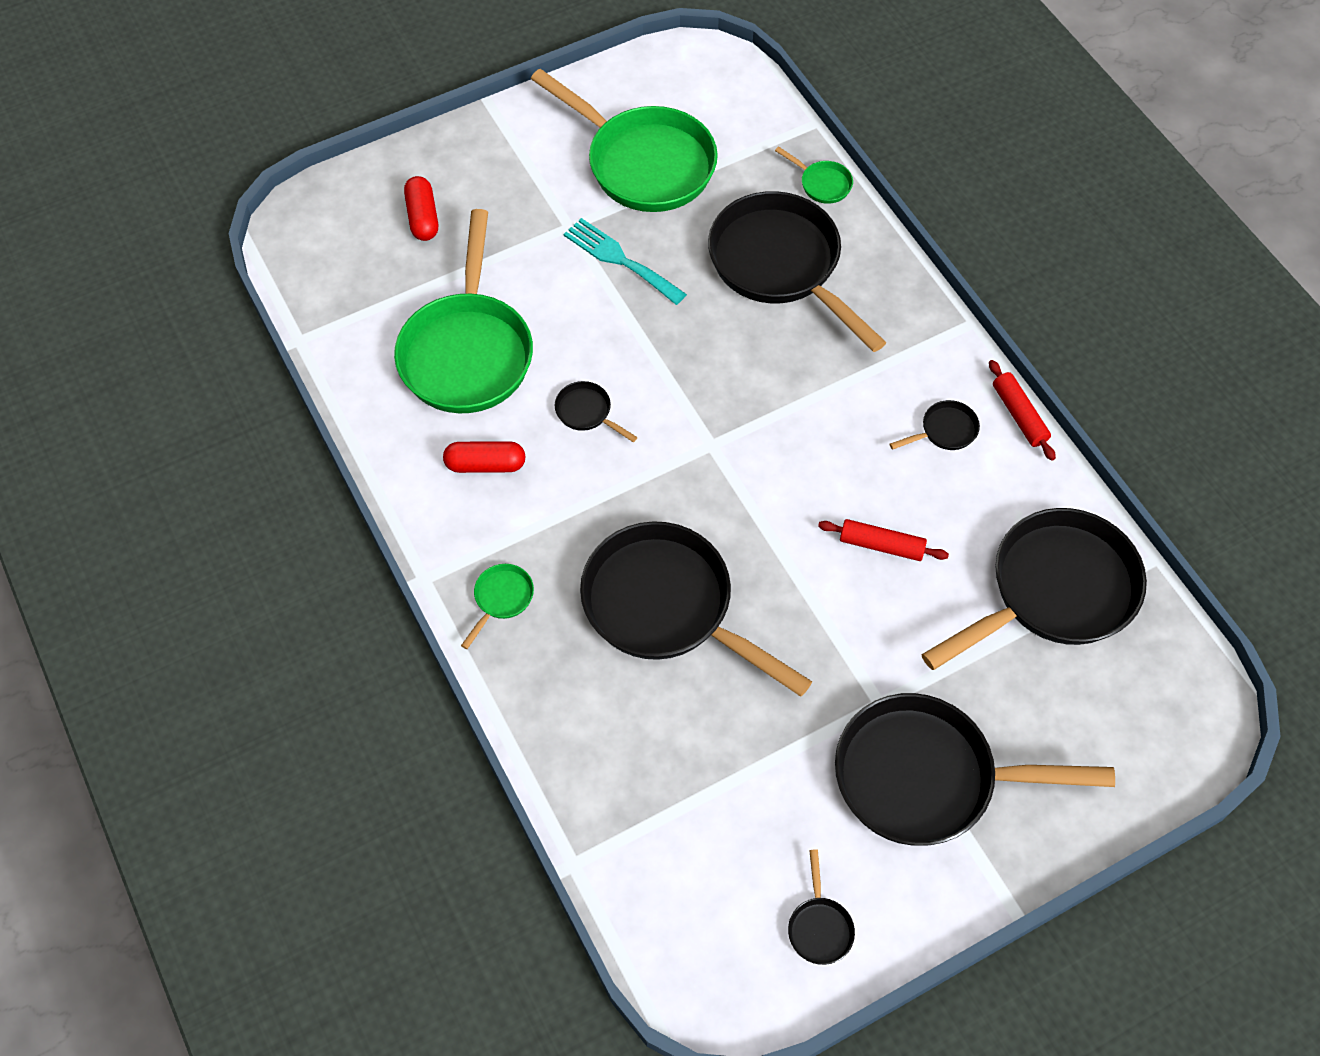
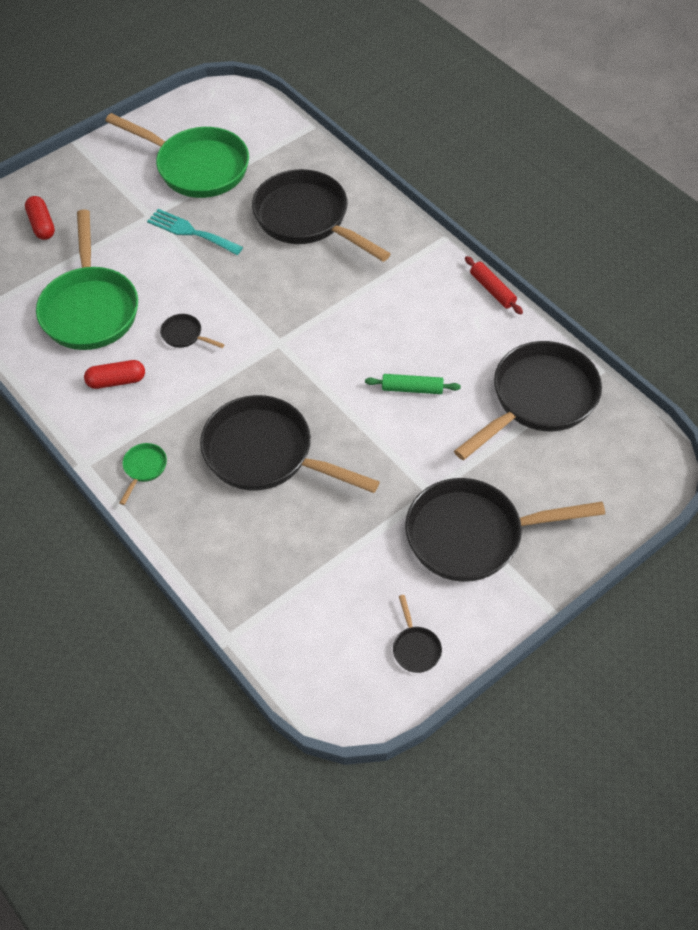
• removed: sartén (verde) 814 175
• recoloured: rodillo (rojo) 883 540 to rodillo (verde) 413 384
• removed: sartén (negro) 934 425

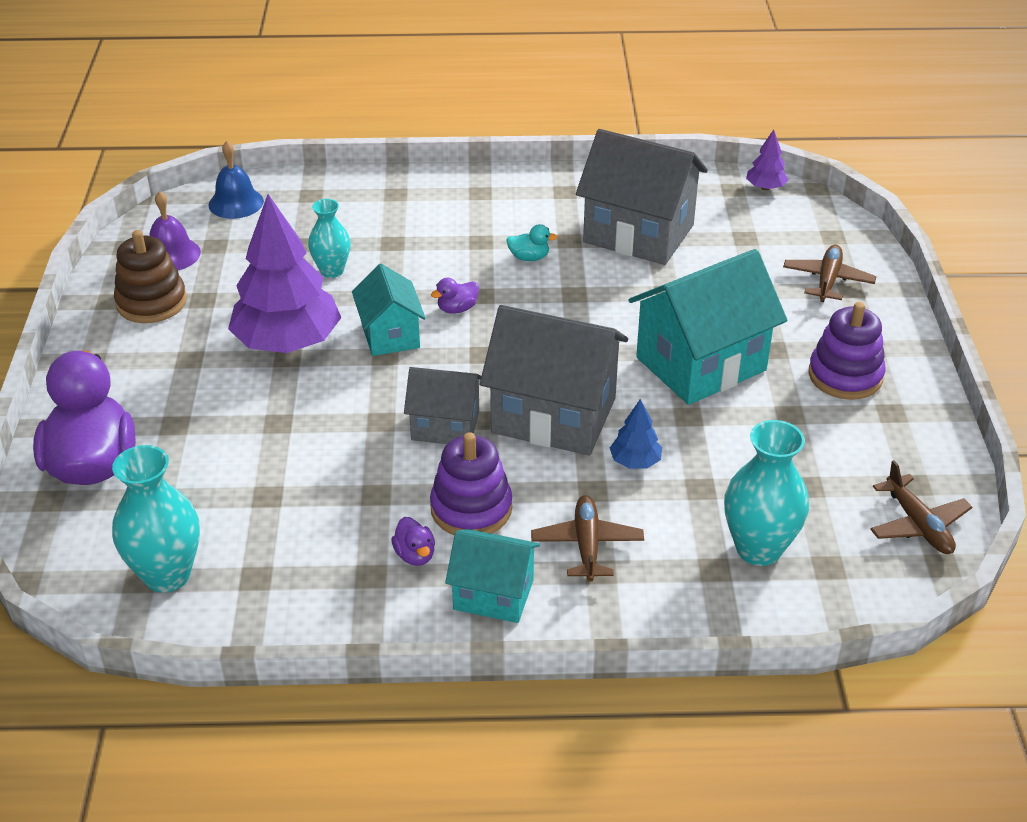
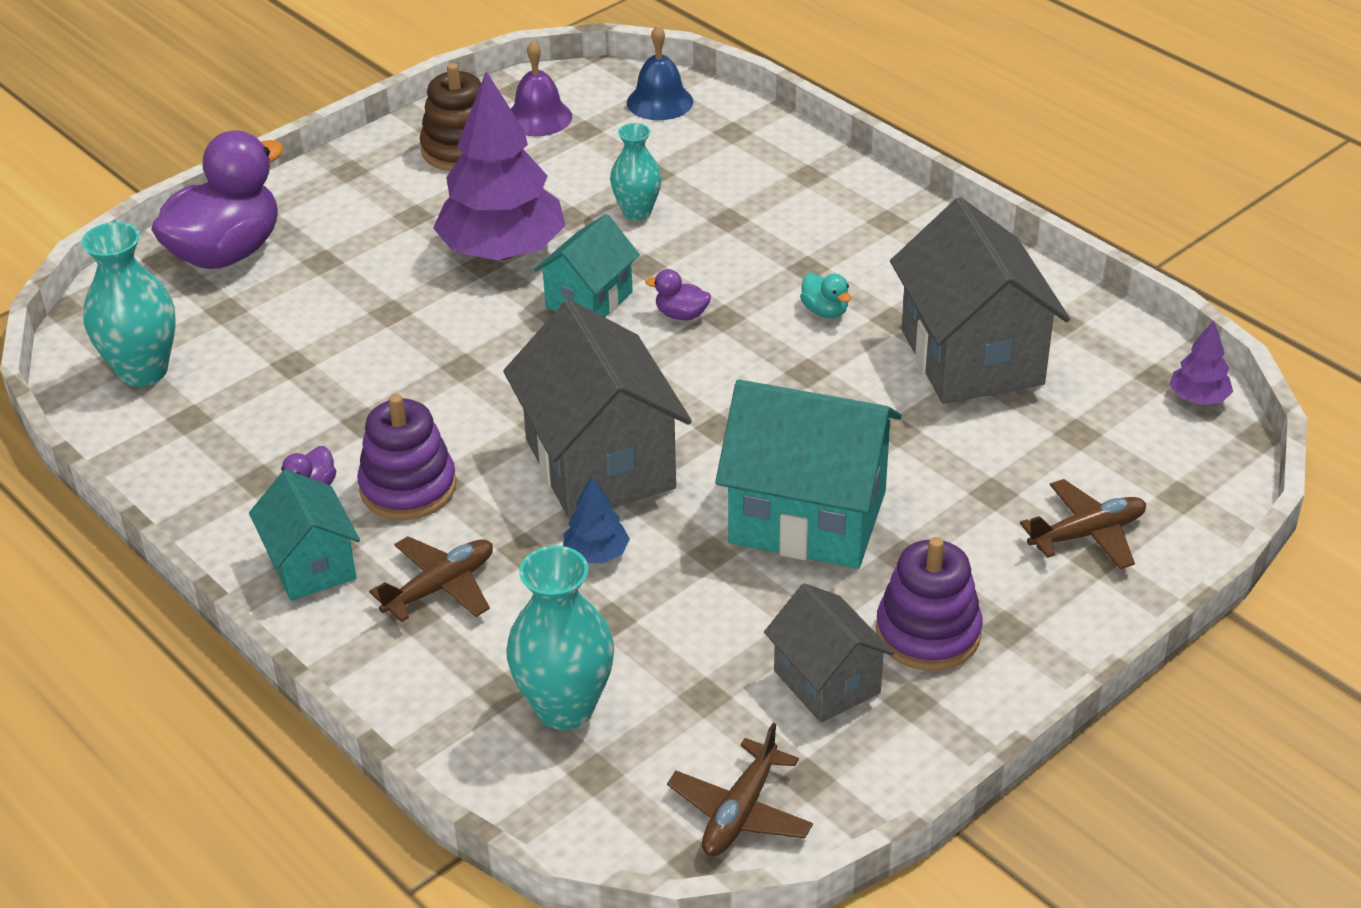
• moved: casa (gris) 442 405 to 829 653

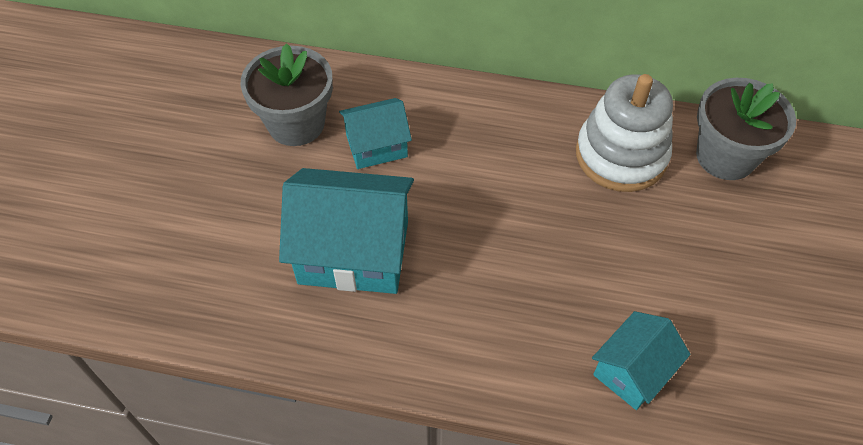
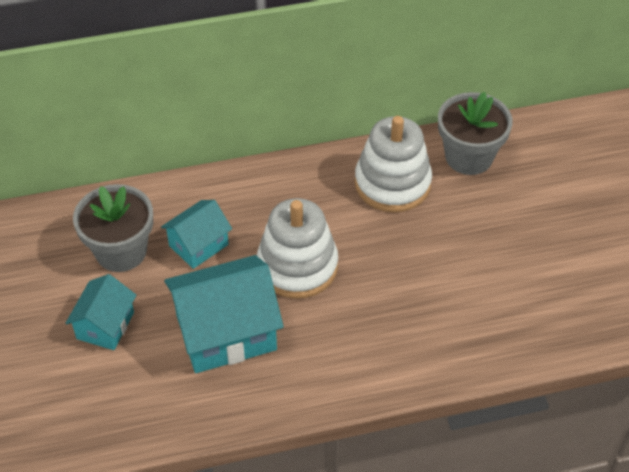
• moved: casa (turquesa) 641 360 to 100 312
• added: juguete apilable (blanco) 297 248

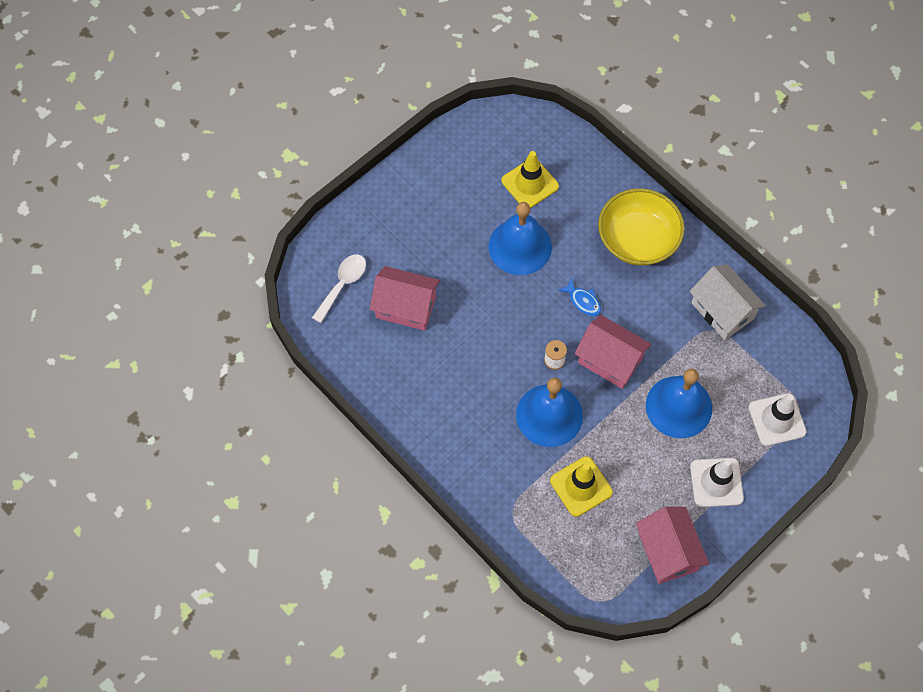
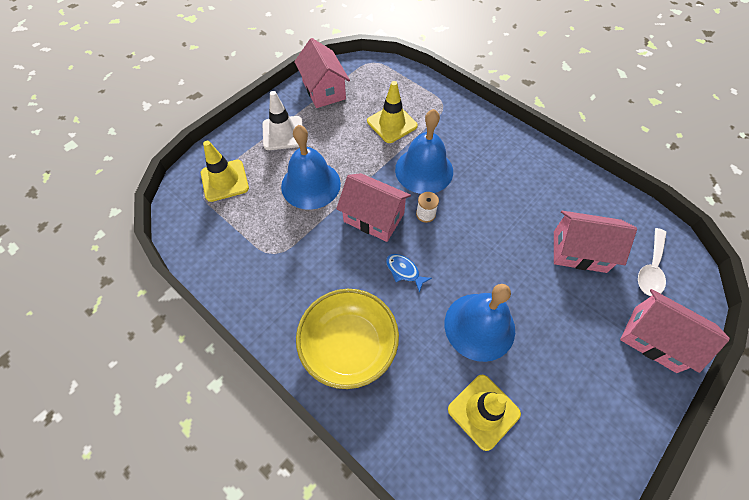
• removed: casa (blanco) 727 302
• recoloured: cono de tráfico (blanco) 777 419 to cono de tráfico (amarillo) 225 171
• added: casa (rosa) 675 331

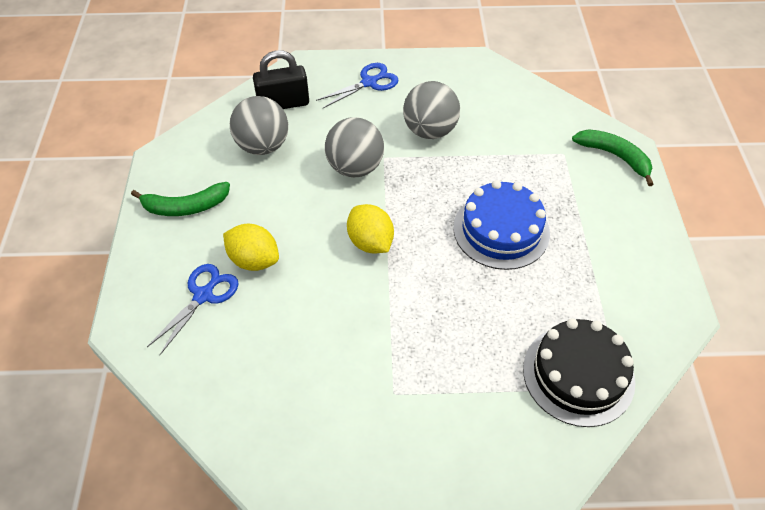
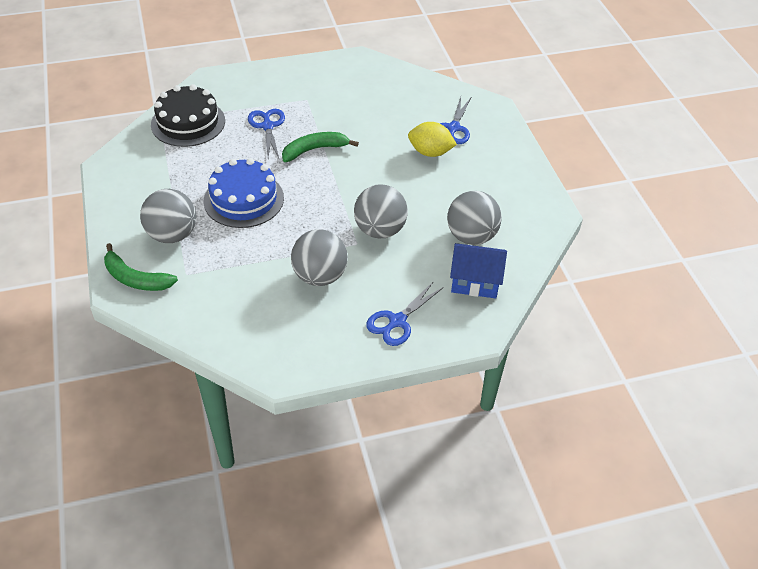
• moved: plátano (verde) 180 199 to 320 147
• replaced: candado (negro) 281 79 to casa (azul) 478 270
• removed: limón (amarillo) 370 228
• added: pelota (gris) 168 216
• added: tijeras (azul) 266 133

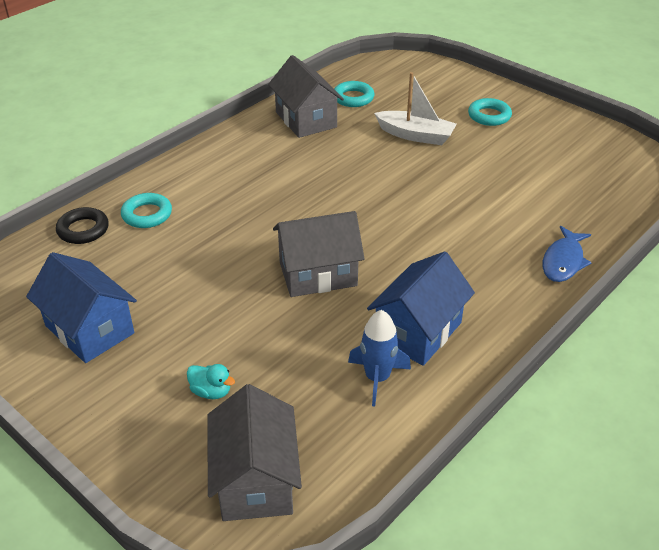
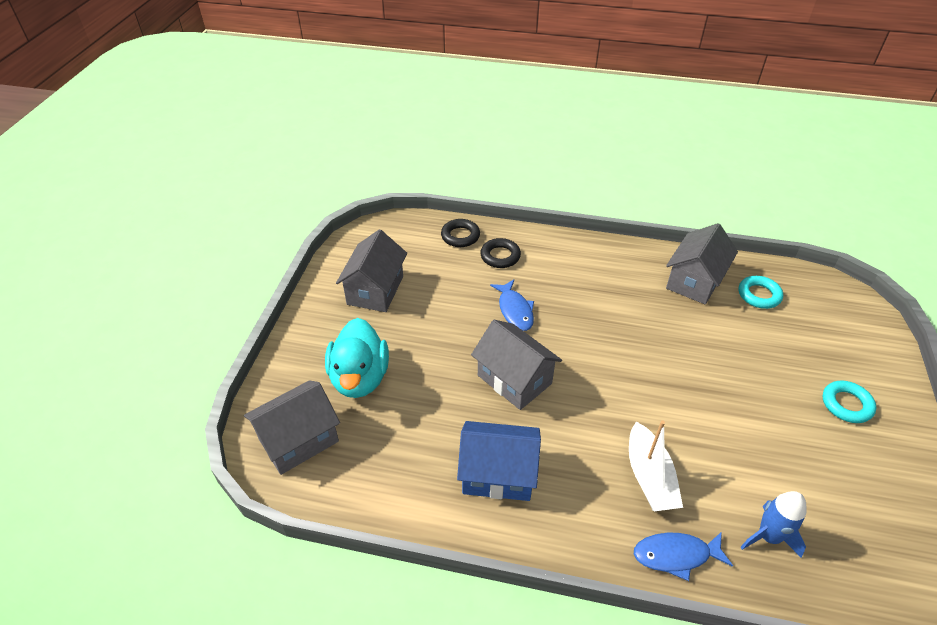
• recoloured: casa (azul) 81 307 to casa (gris) 371 270
• recoloured: anillo (turquesa) 146 210 to anillo (negro) 500 253
• resized: pato (turquesa) 211 381 = 357 358 x2.34
• moved: cohete (azul) 379 358 to 773 524
• moved: barco (blanco) 415 108 to 656 465
• added: pez (azul) 512 305

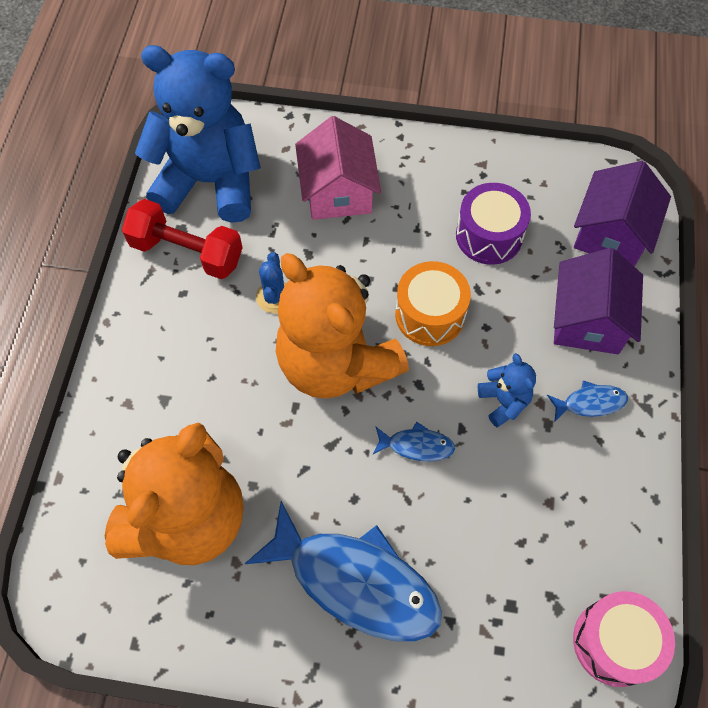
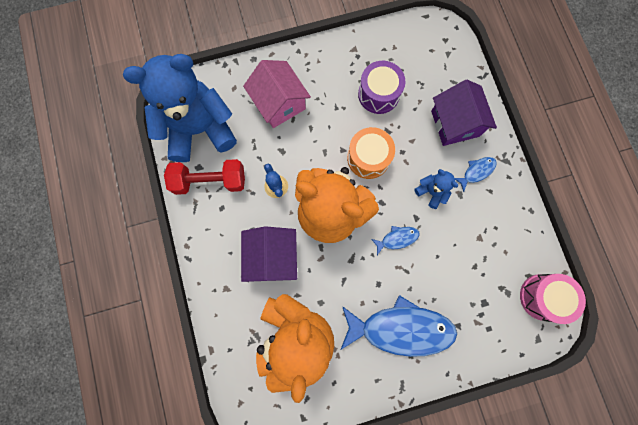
• moved: casa (morado) 622 214 to 269 254

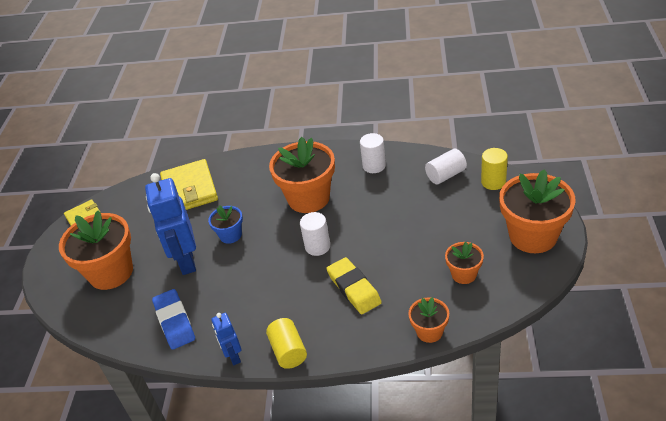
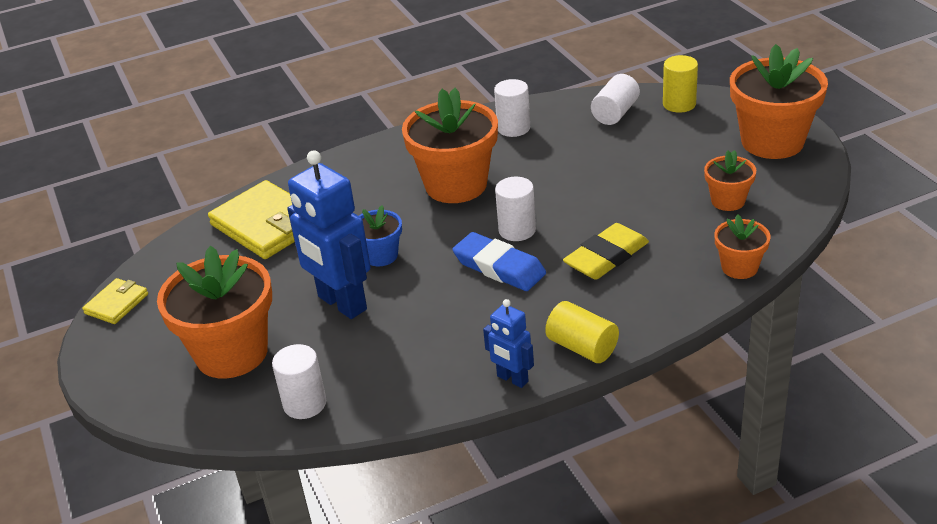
• moved: goma de borrar (azul) 173 319 to 499 261
• turned: goma de borrar (amarillo) 354 285 = 606 251 75 degrees counterclockwise
• added: cilindro (blanco) 299 381

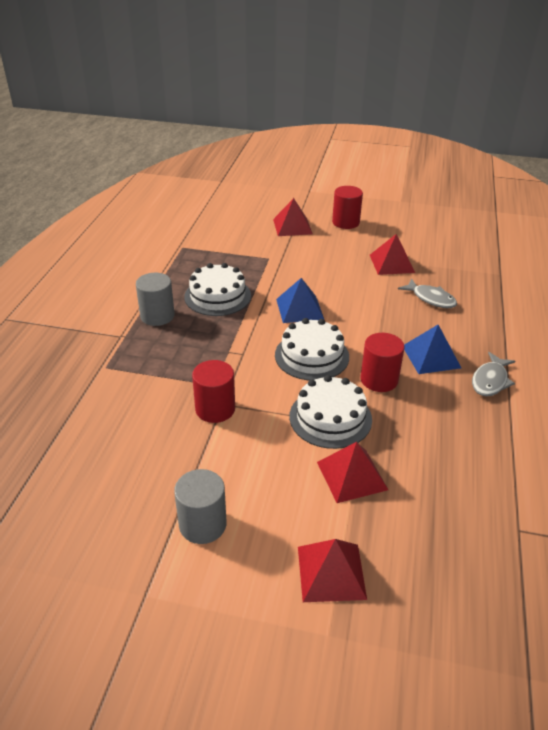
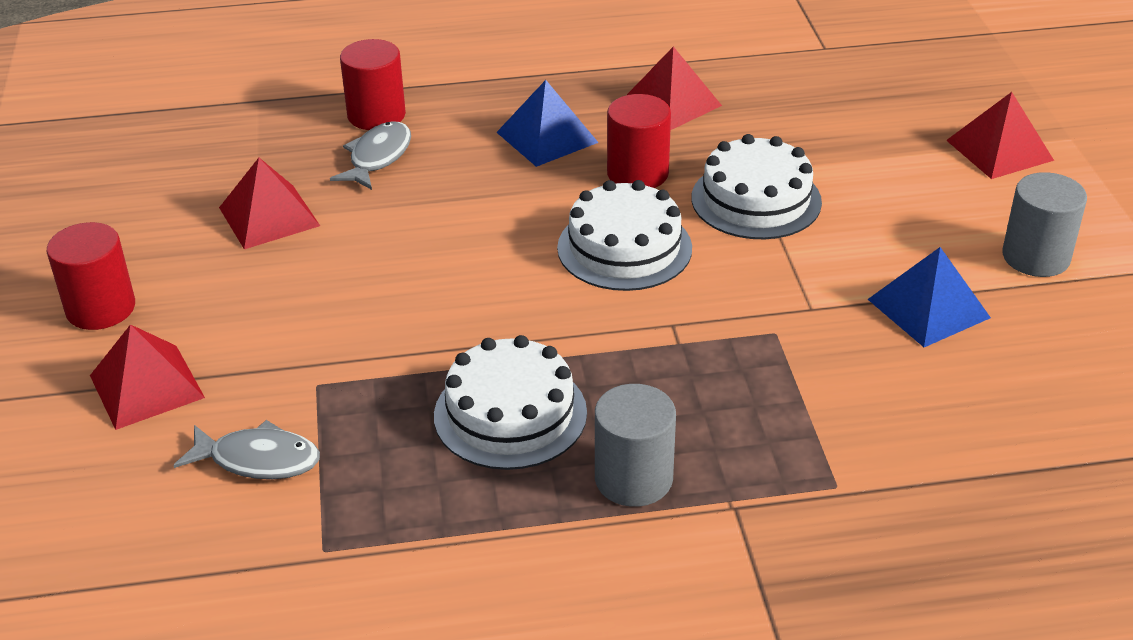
• moved: cilindro (rojo) 213 391 to 373 84
• moved: pirámide (azul) 300 300 to 929 297
• moved: pirámide (rojo) 352 472 to 674 88
• moved: pez (gris) 493 374 to 246 449

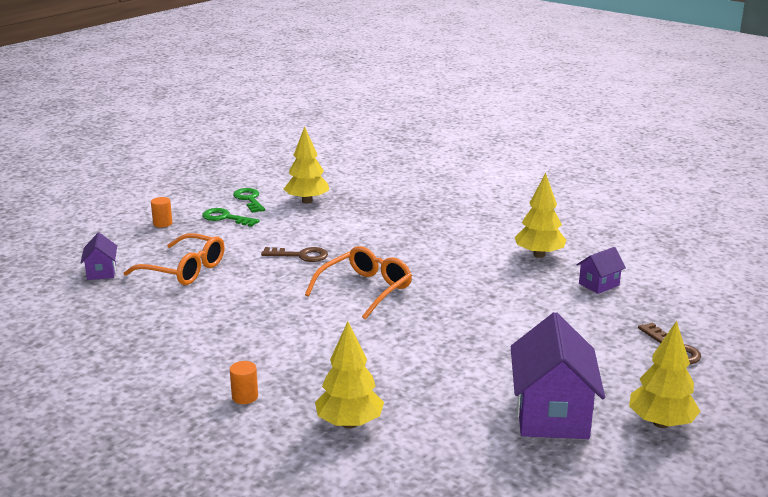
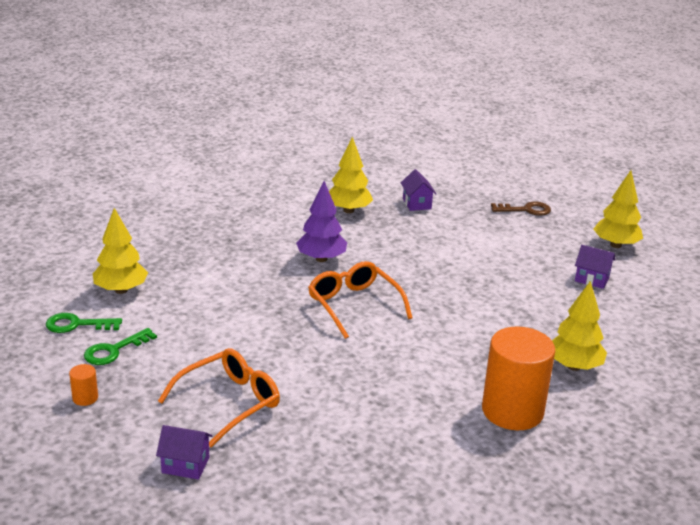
• resized: cilindro (naranja) 244 382 = 518 378 x2.49
• removed: llave (marrón) 294 254
• resized: casa (morado) 558 375 = 595 267 x0.50
• added: árbol (morado) 321 221

